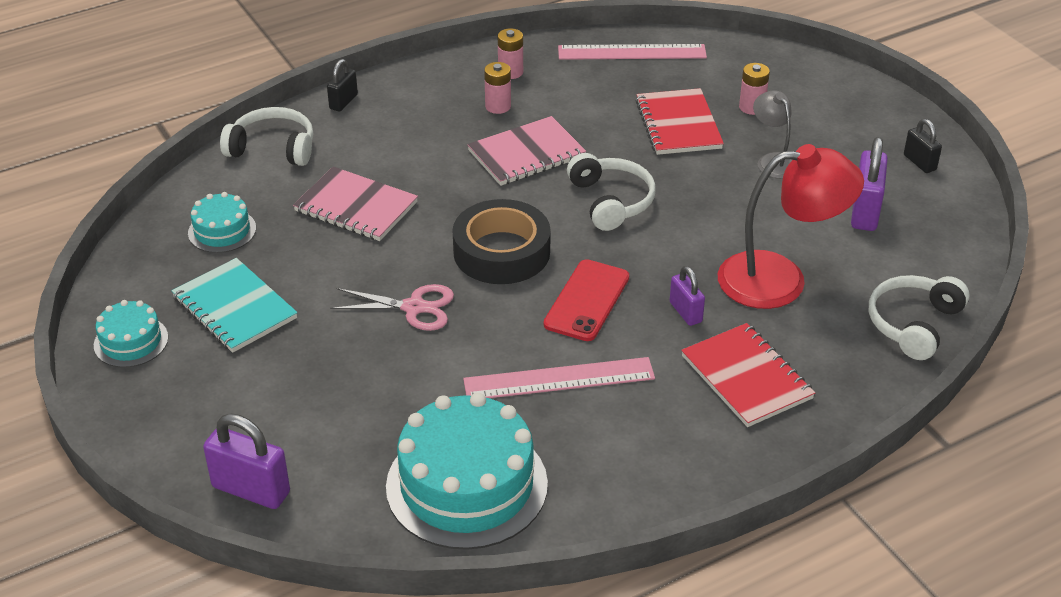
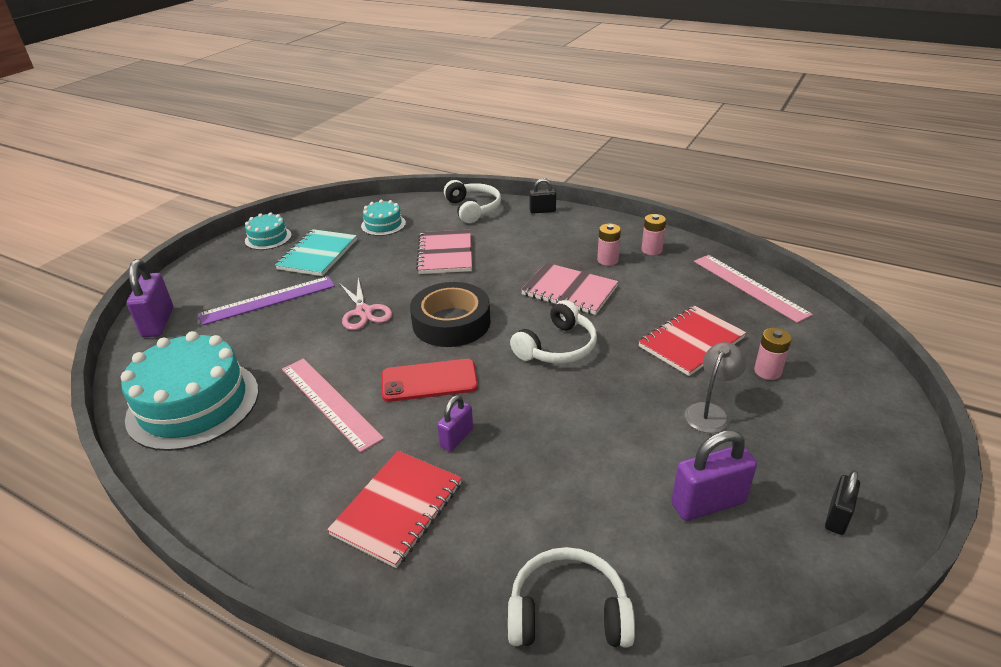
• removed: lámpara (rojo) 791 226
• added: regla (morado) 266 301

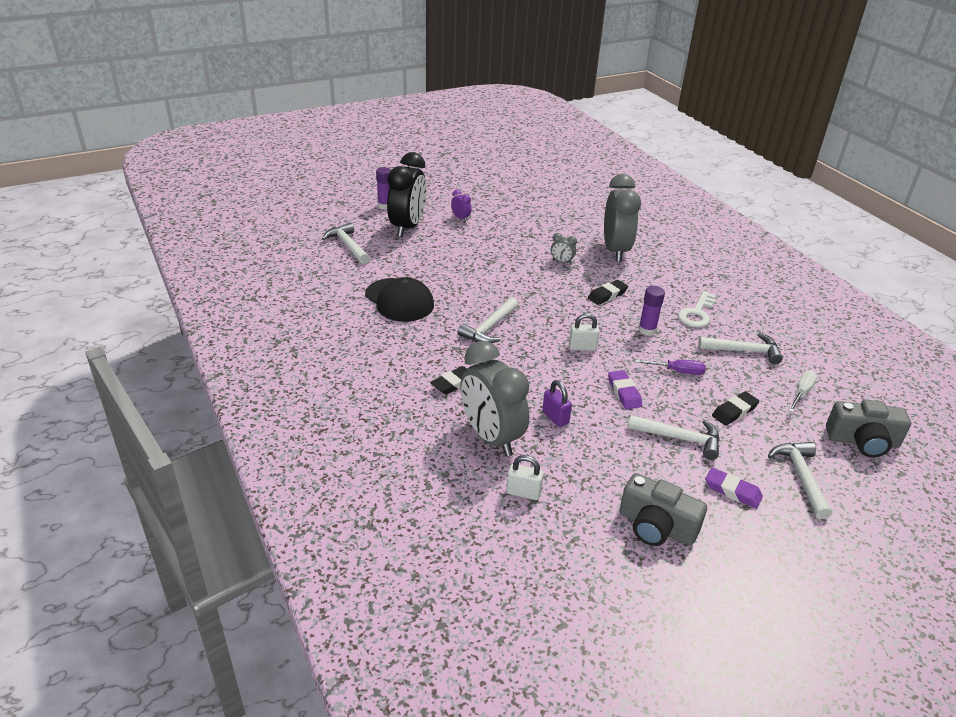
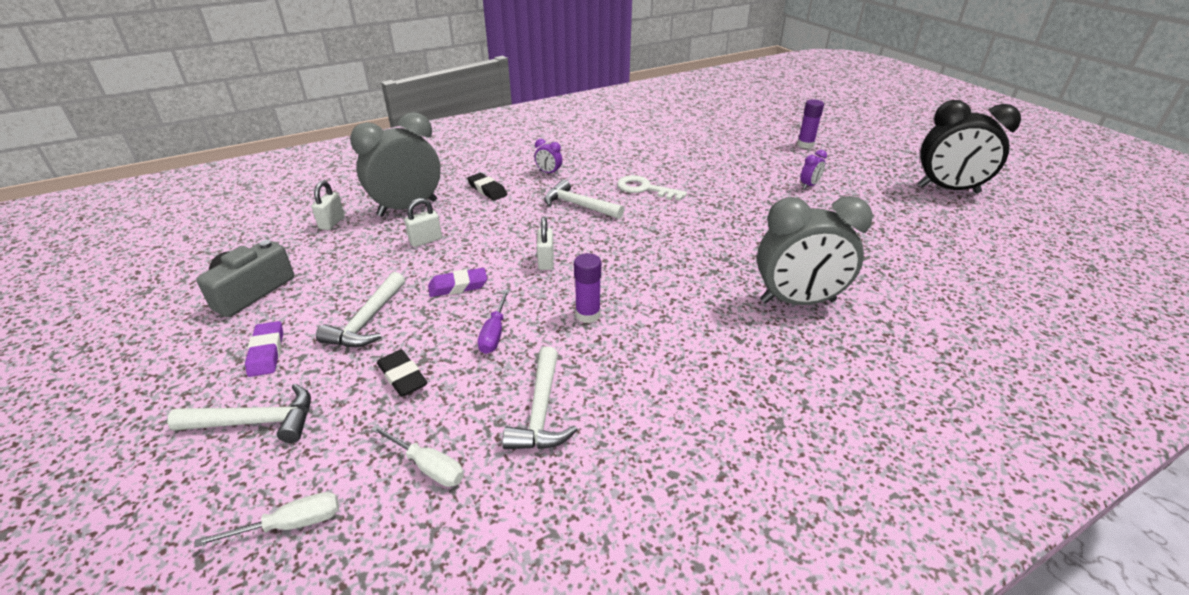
• removed: martillo (blanco) 346 243
• removed: gorra (negro) 399 299
• moved: despertador (negro) 407 194 to 969 146
• recoloured: candado (morado) 557 403 to candado (blanco) 423 222
• removed: despertador (gris) 564 248
• removed: goma de borrar (negro) 608 292
• moved: llave (blanco) 697 309 to 652 188
• turned: goma de borrar (morado) 734 488 = 264 349 45 degrees counterclockwise
• replaced: cámara (gris) 868 428 to destornillador (blanco) 266 520
• added: despertador (morado) 548 157

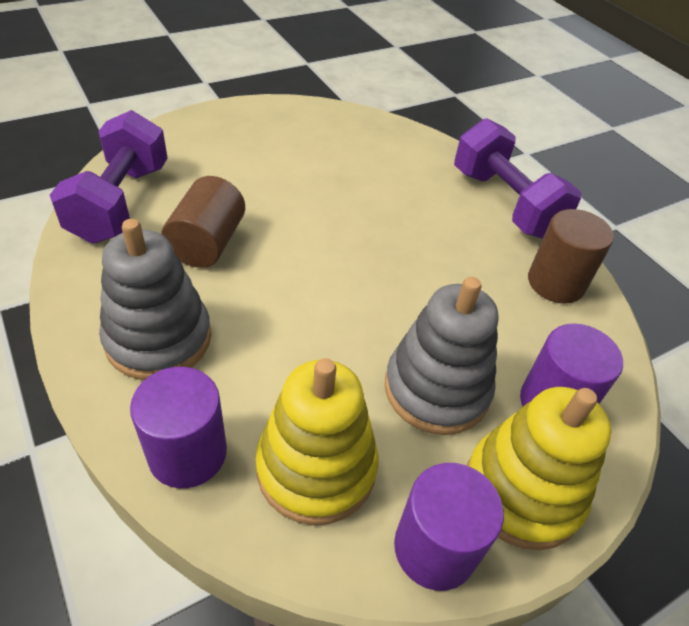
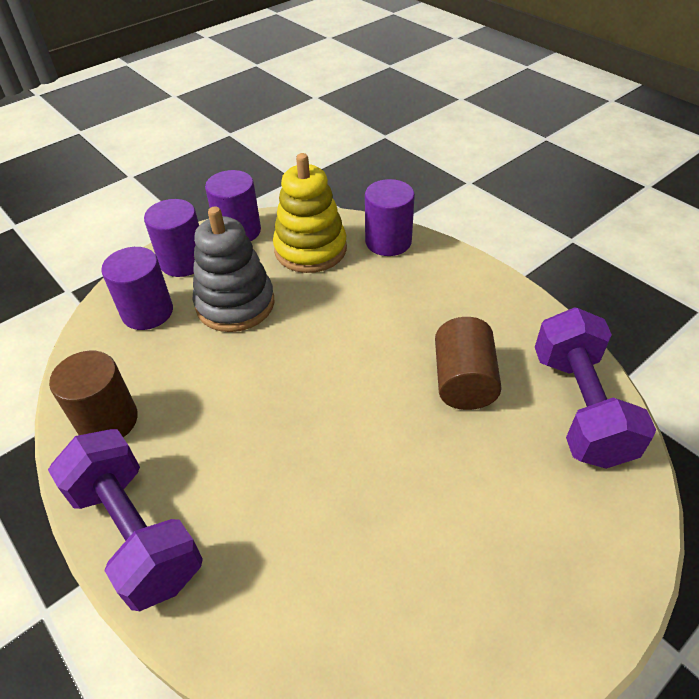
• removed: juguete apilable (gris) 155 299
• replaced: juguete apilable (amarillo) 539 468 to cilindro (morado) 171 238

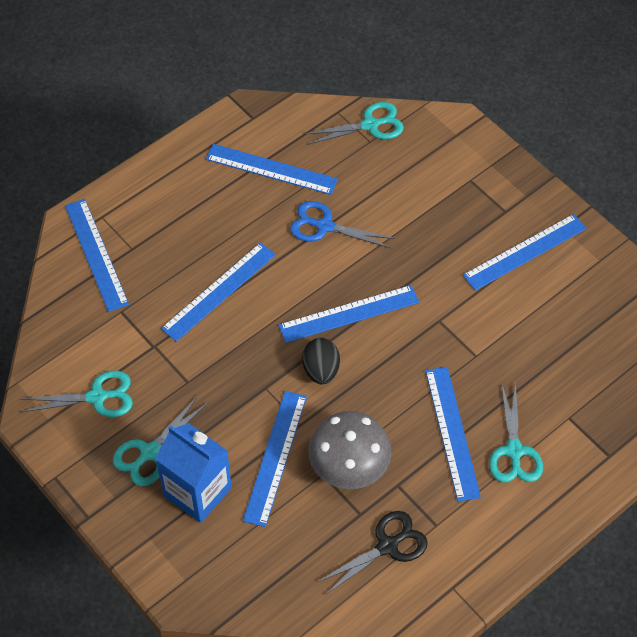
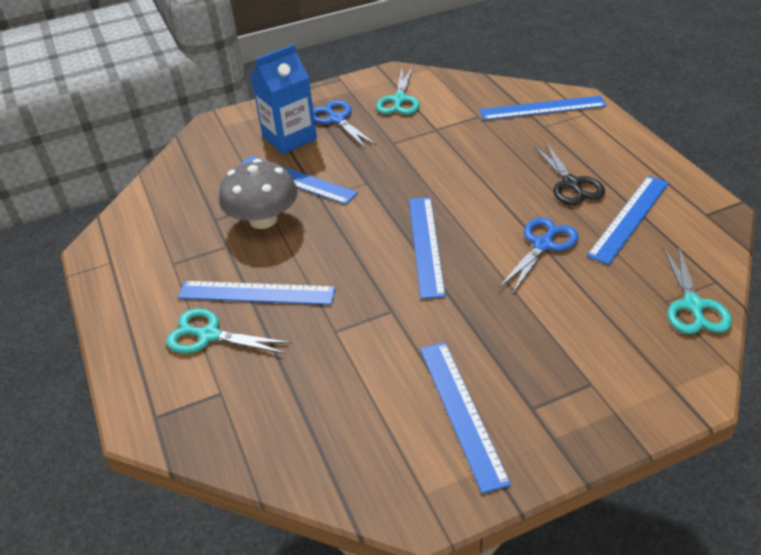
• recoloured: tijeras (turquesa) 160 441 to tijeras (azul) 344 124
• removed: regla (azul) 218 292
• removed: huevo (negro) 321 361
• moved: tijeras (negro) 373 553 to 569 173

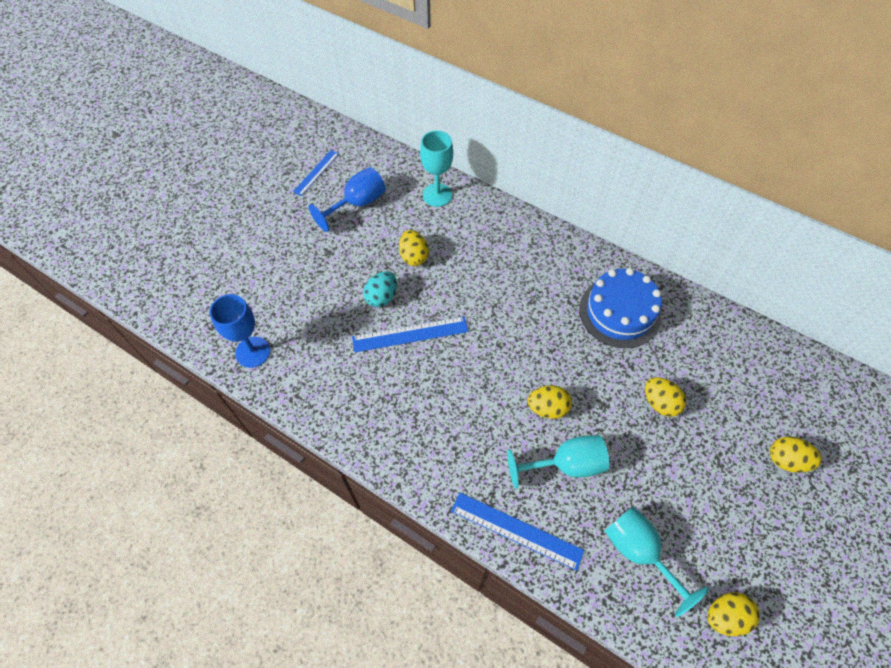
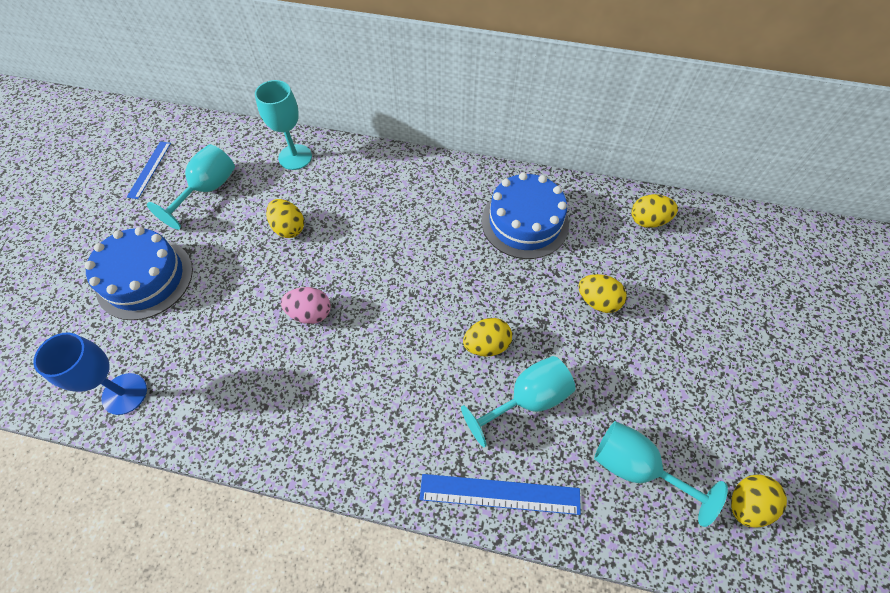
• recoloured: copa (azul) 347 199 to copa (turquesa) 191 187
• replaced: regla (azul) 410 334 to huevo (rosa) 306 305
• removed: huevo (turquesa) 380 289
• moved: huevo (amarillo) 796 455 to 654 211
• added: tarta (azul) 139 273

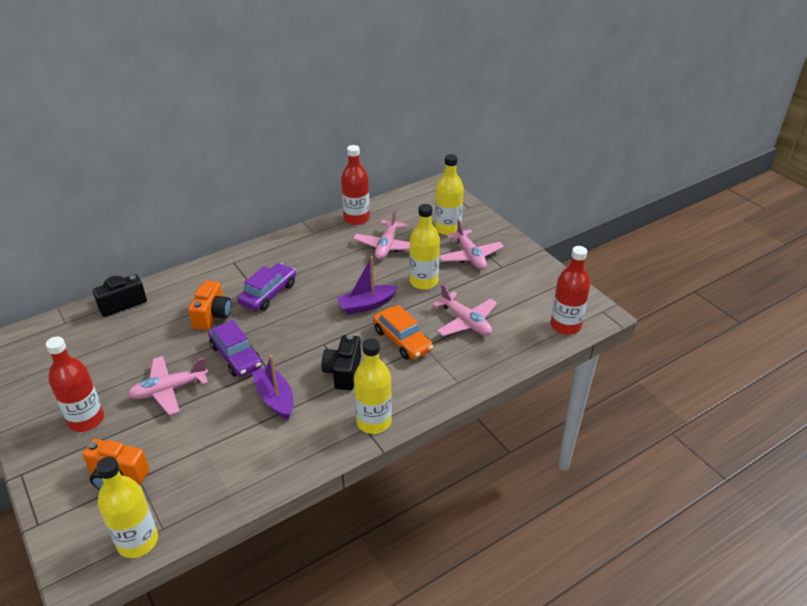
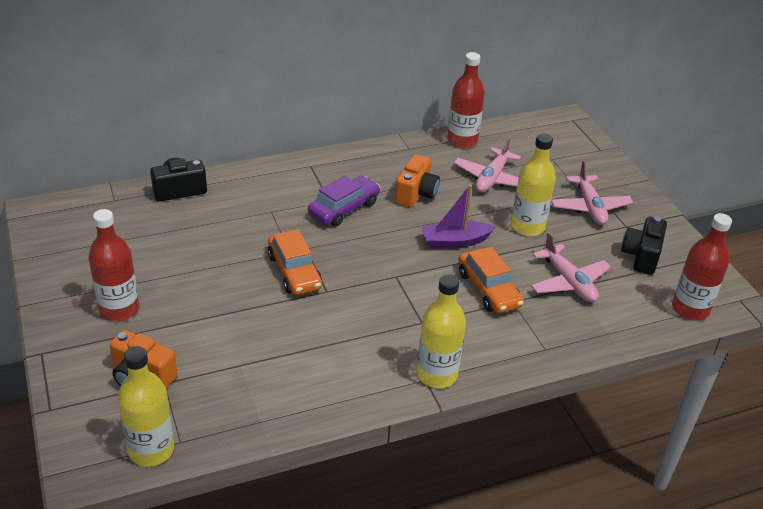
• removed: avión (rosa) 168 385
• moved: cámara (naranja) 209 305 to 417 180
• recoloured: coche (morado) 235 348 to coche (naranja) 295 262
• removed: barco (morado) 273 387
• moved: cámara (negro) 341 362 to 644 246
• removed: botella (amarillo) 449 194

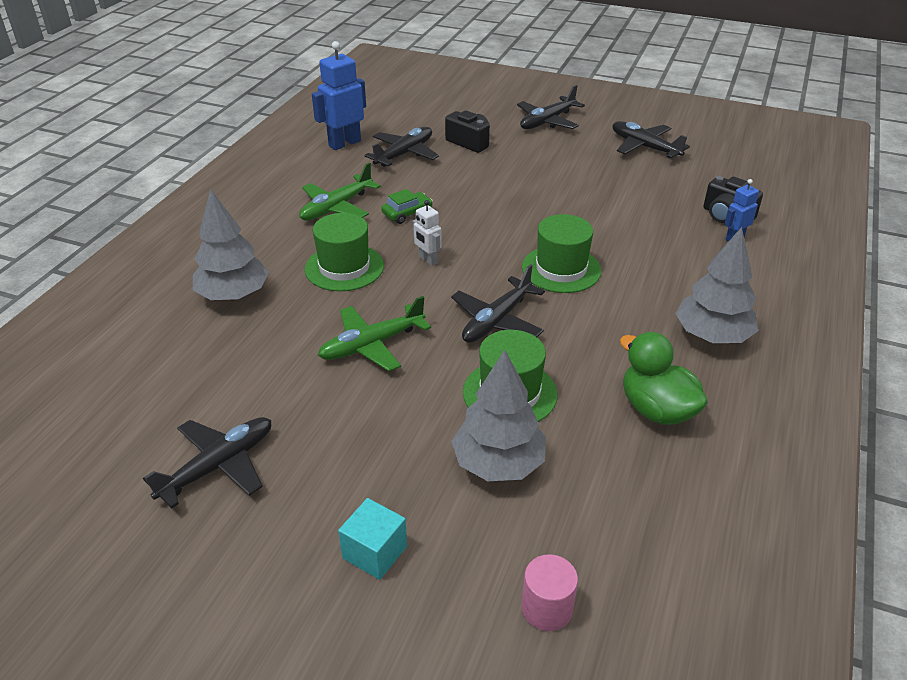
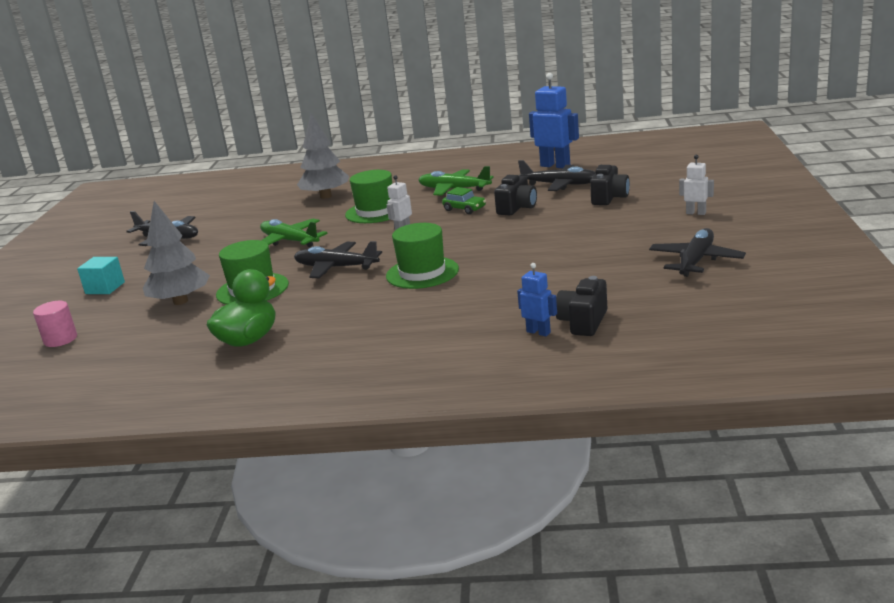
• replaced: avión (negro) 551 107 to robot (blanco) 696 185
• removed: árbol (gris) 716 285
• added: cámara (negro) 515 195

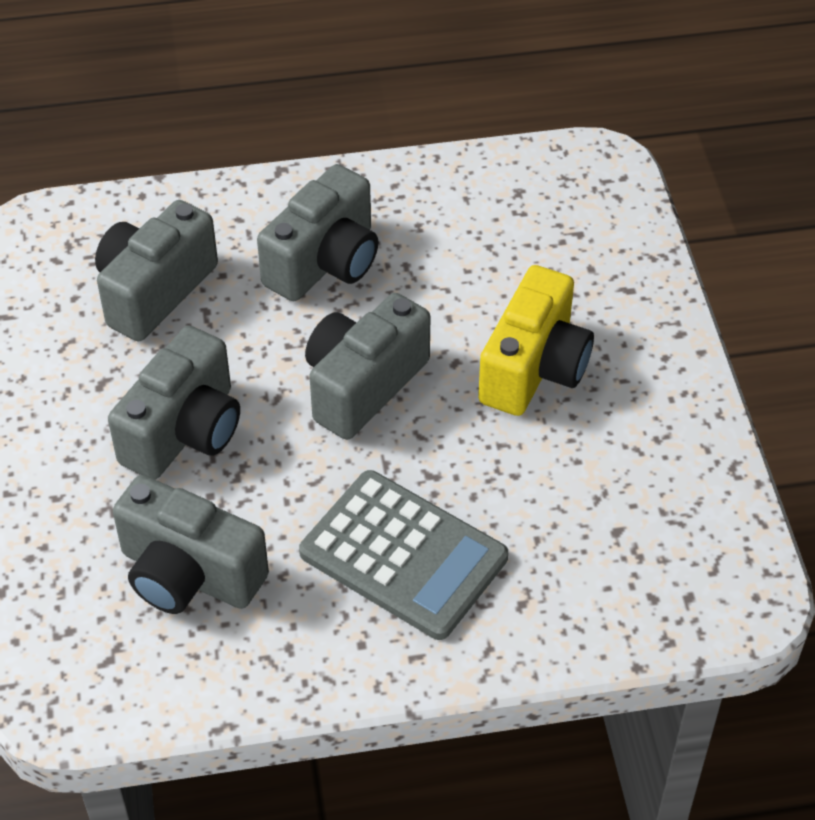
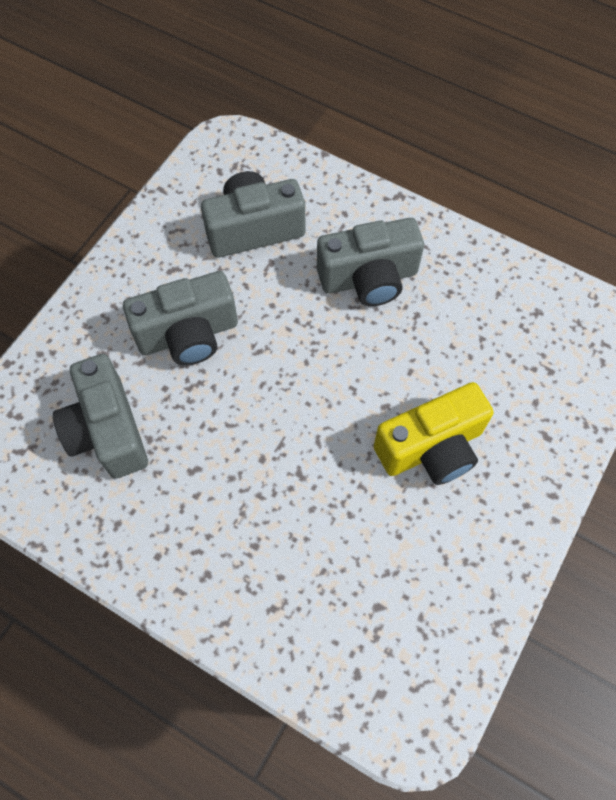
• removed: calculadora (gris) 403 555
• removed: cámara (gris) 367 366

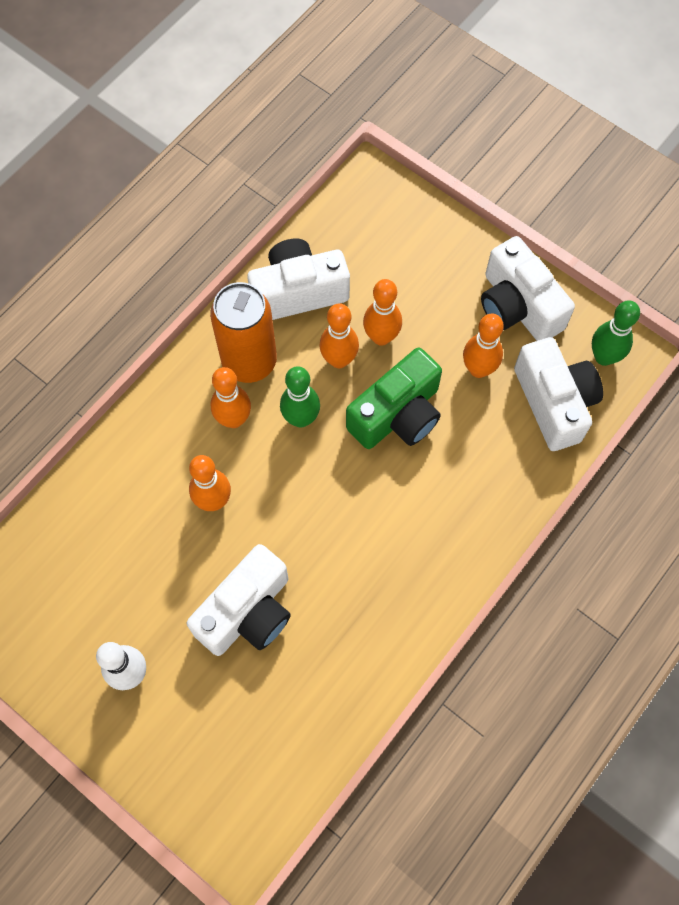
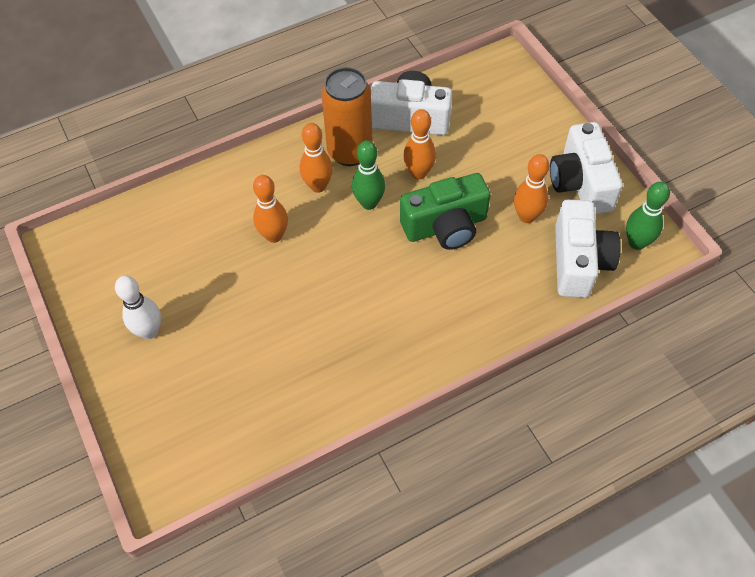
• removed: cámara (blanco) 239 600
• removed: bolo (naranja) 382 312

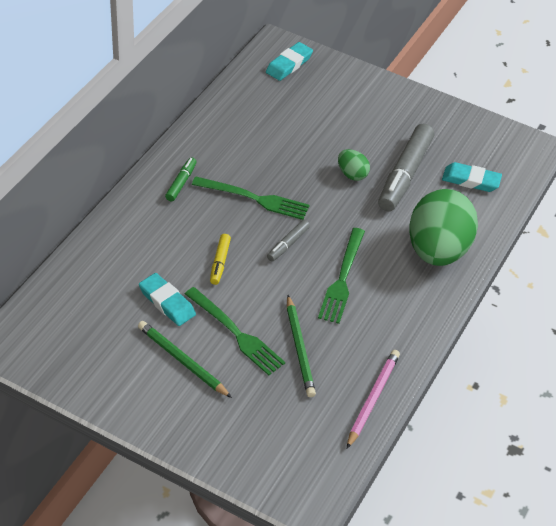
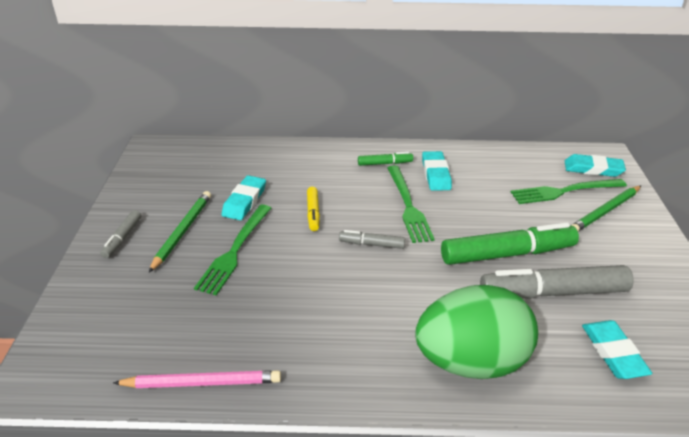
• turned: rotulador (amarillo) 220 259 = 313 209 75 degrees counterclockwise
• moved: lápiz (verde) 301 346 to 606 208
• moved: tenedor (verde) 341 276 to 569 191
• replaced: huevo (verde) 354 165 to rotulador (verde) 510 244
• added: rotulador (gris) 120 234
• added: goma de borrar (turquesa) 437 171

